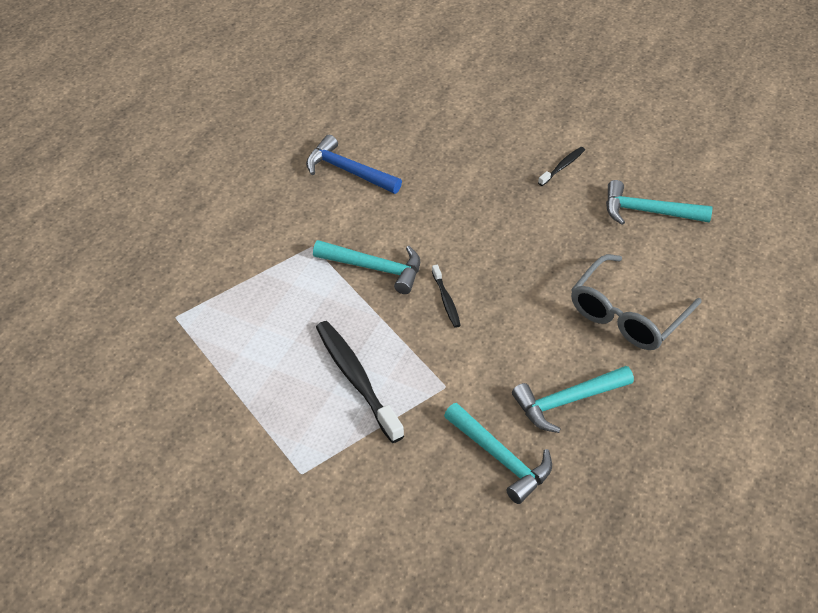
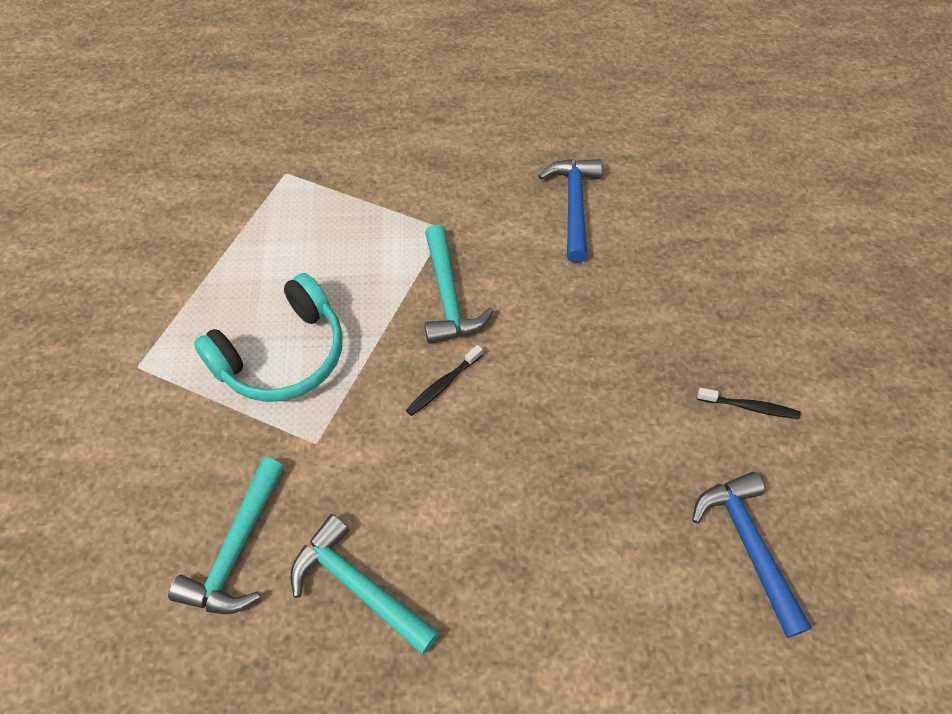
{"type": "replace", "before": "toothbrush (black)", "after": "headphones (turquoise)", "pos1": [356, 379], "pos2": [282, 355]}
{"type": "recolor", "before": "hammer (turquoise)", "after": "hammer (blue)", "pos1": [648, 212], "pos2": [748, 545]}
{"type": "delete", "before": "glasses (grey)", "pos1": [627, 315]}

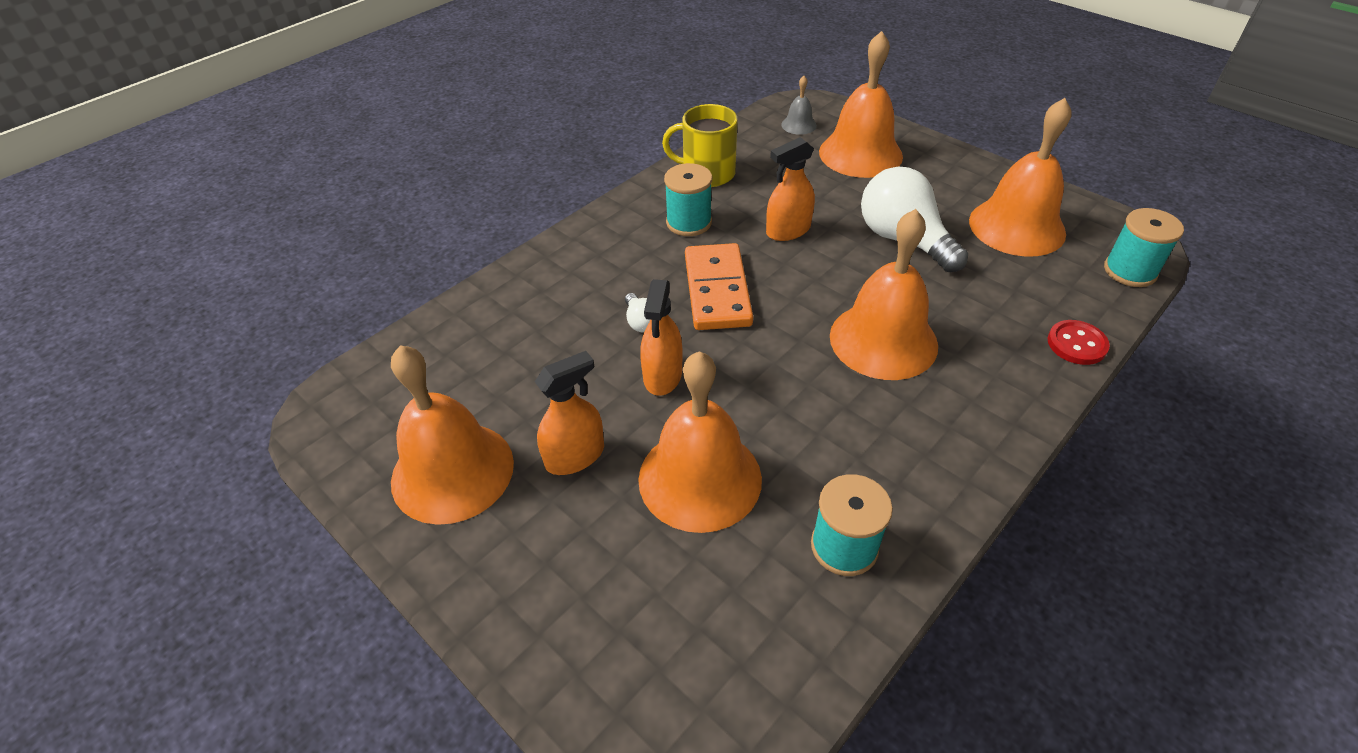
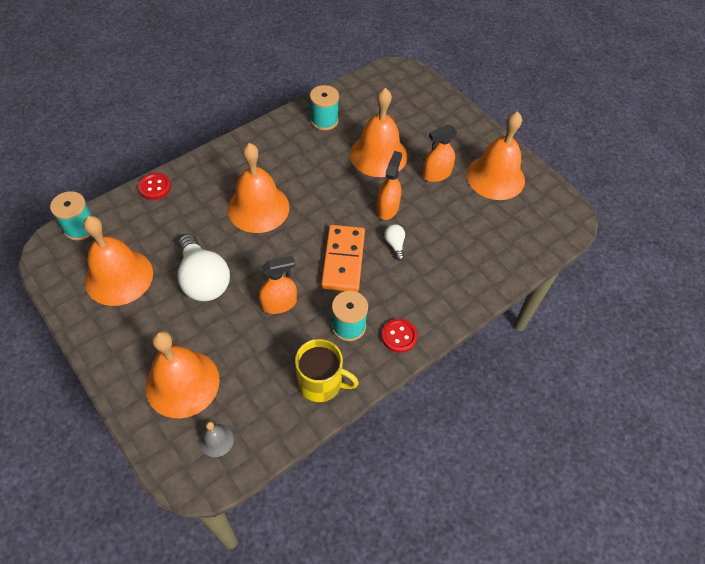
{"type": "insert", "after": "button (red)", "pos2": [399, 336]}

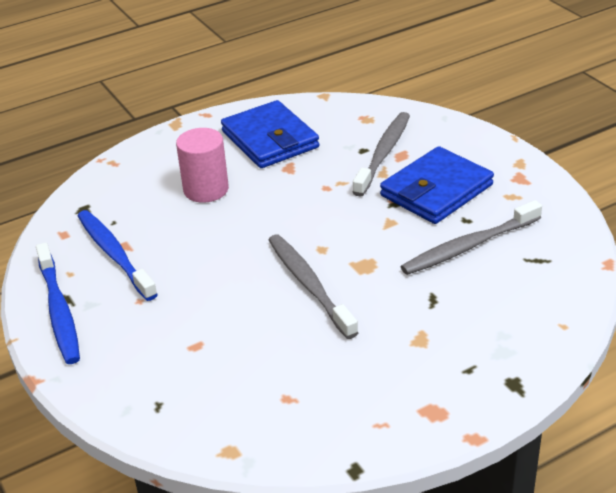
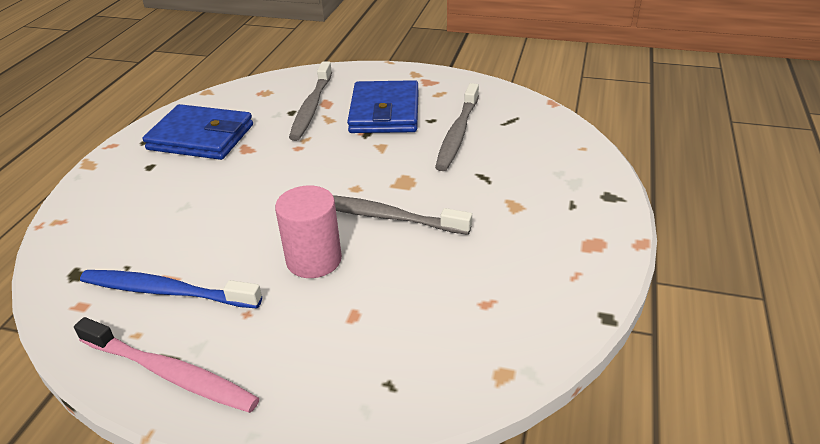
{"type": "recolor", "before": "toothbrush (blue)", "after": "toothbrush (pink)", "pos1": [59, 311], "pos2": [170, 373]}
{"type": "move", "before": "cylinder (pink)", "pos1": [206, 189], "pos2": [314, 260]}
{"type": "rotate", "before": "toothbrush (grey)", "pos1": [383, 153], "pos2": [311, 107], "turn": -150}

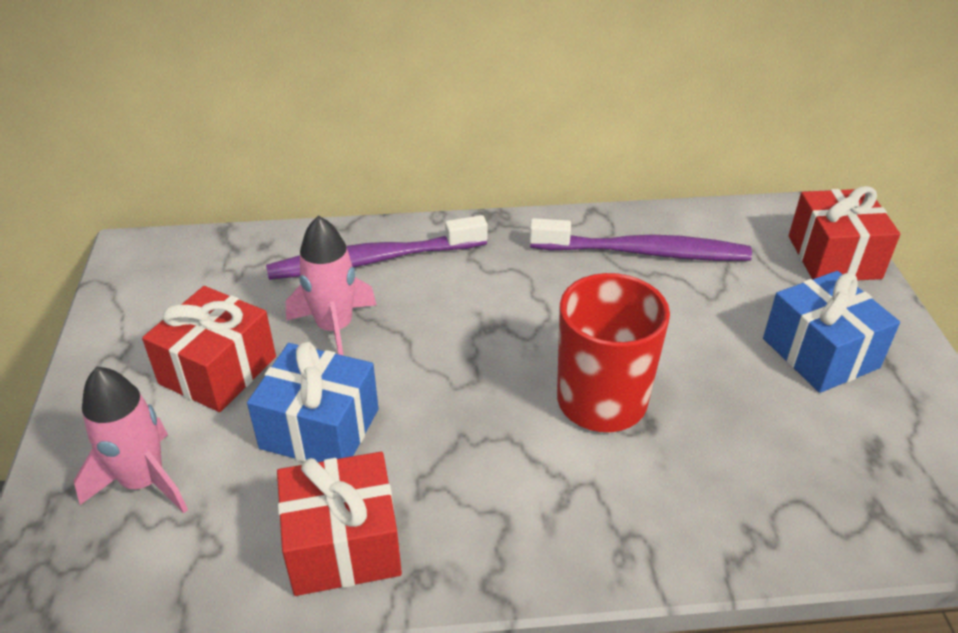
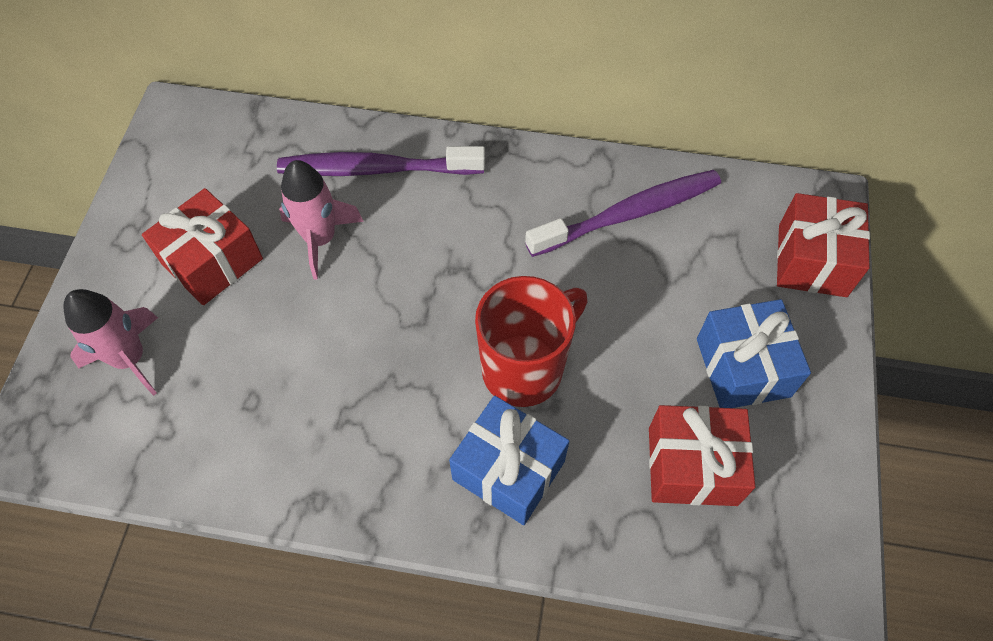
{"type": "move", "before": "gift (blue)", "pos1": [320, 428], "pos2": [508, 470]}
{"type": "rotate", "before": "toothbrush (purple)", "pos1": [644, 252], "pos2": [628, 214], "turn": -45}
{"type": "move", "before": "gift (red)", "pos1": [343, 544], "pos2": [692, 466]}

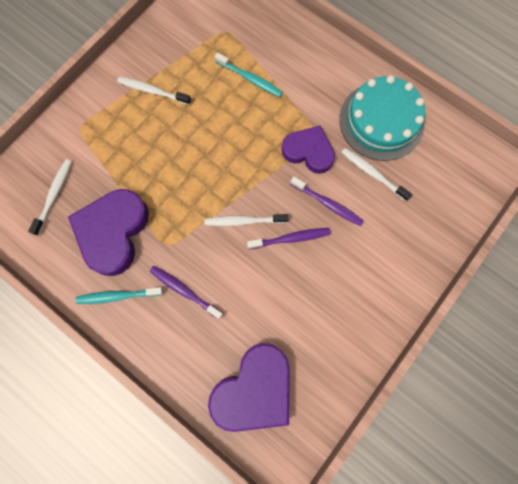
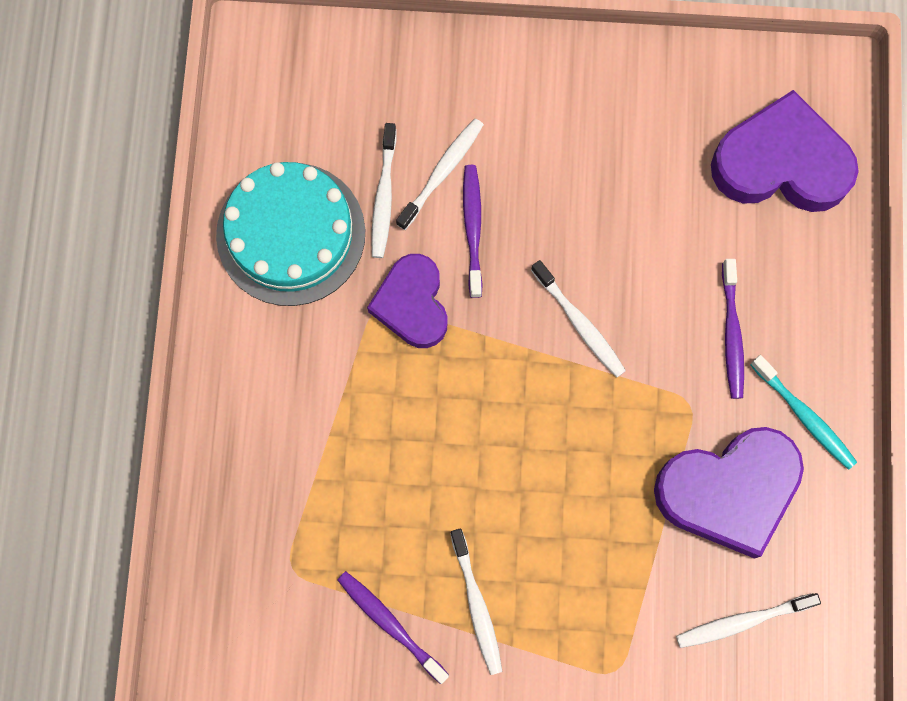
{"type": "move", "before": "toothbrush (purple)", "pos1": [291, 238], "pos2": [390, 624]}
{"type": "insert", "after": "toothbrush (white)", "pos2": [442, 172]}
{"type": "delete", "before": "toothbrush (turquoise)", "pos1": [250, 79]}

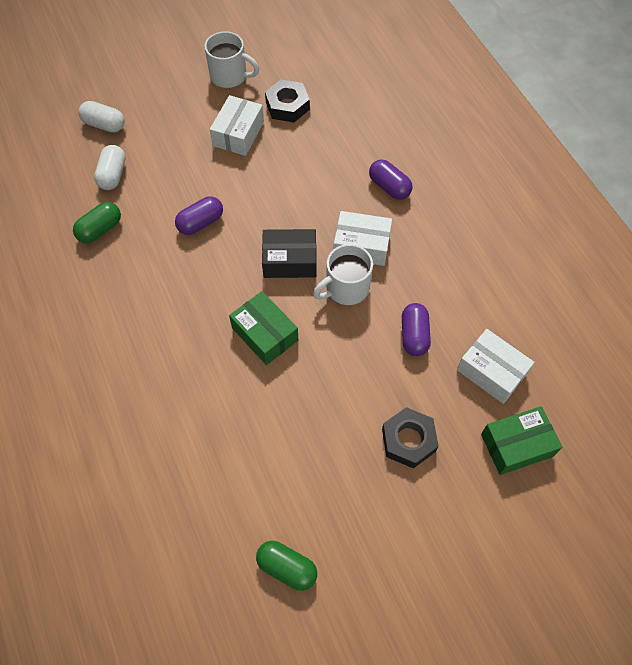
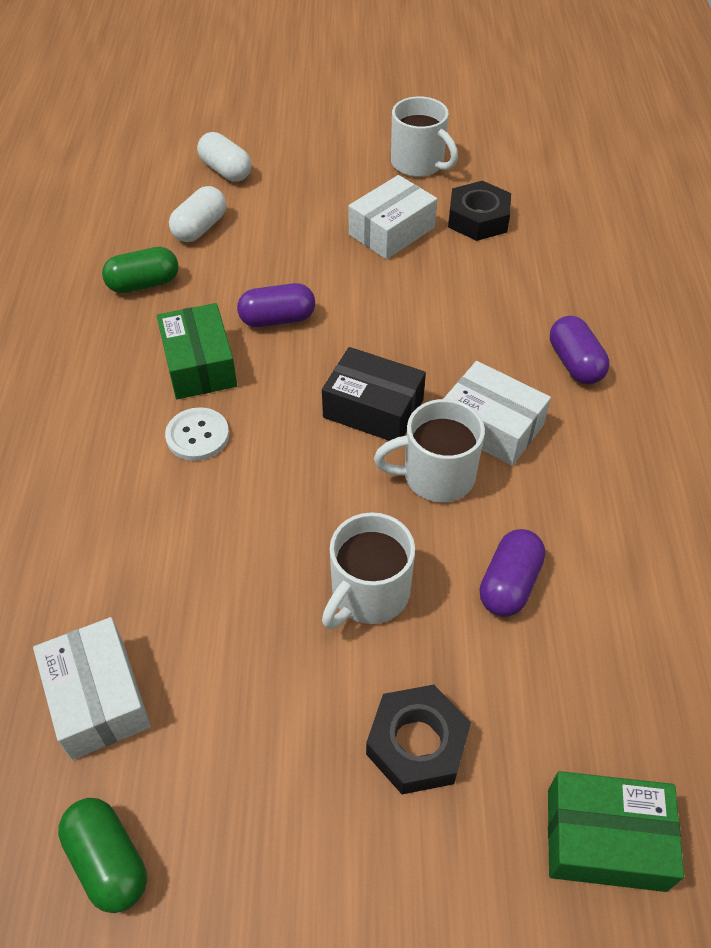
{"type": "move", "before": "box (white)", "pos1": [491, 372], "pos2": [98, 698]}
{"type": "move", "before": "box (green)", "pos1": [265, 334], "pos2": [199, 365]}
{"type": "insert", "after": "button (white)", "pos2": [197, 436]}
{"type": "insert", "after": "mug (white)", "pos2": [368, 593]}

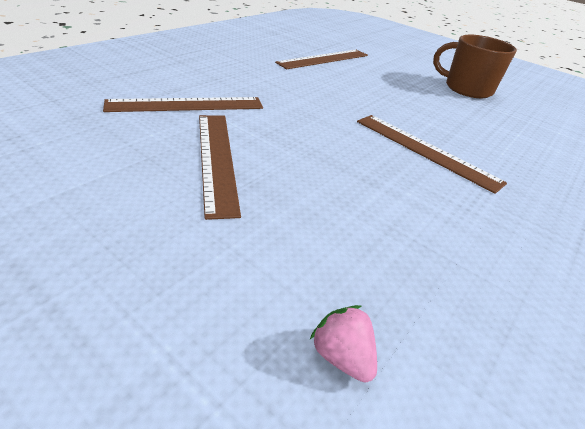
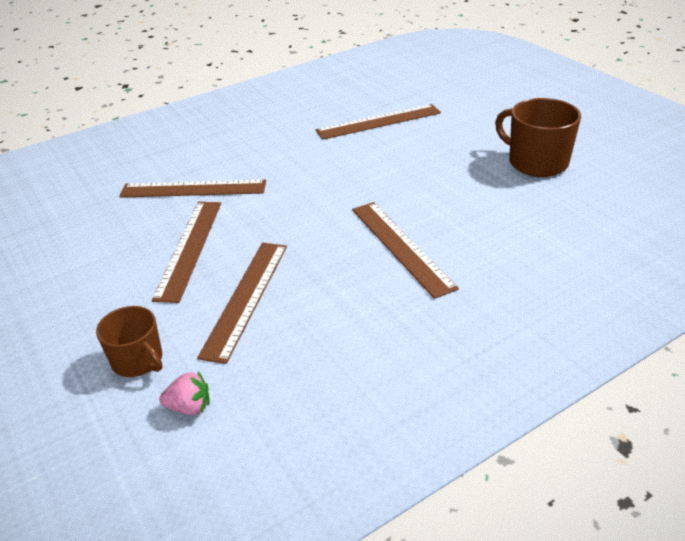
{"type": "insert", "after": "mug (brown)", "pos2": [138, 361]}
{"type": "rotate", "before": "strawberry (pink)", "pos1": [342, 356], "pos2": [189, 407], "turn": 105}
{"type": "insert", "after": "ruler (brown)", "pos2": [245, 298]}

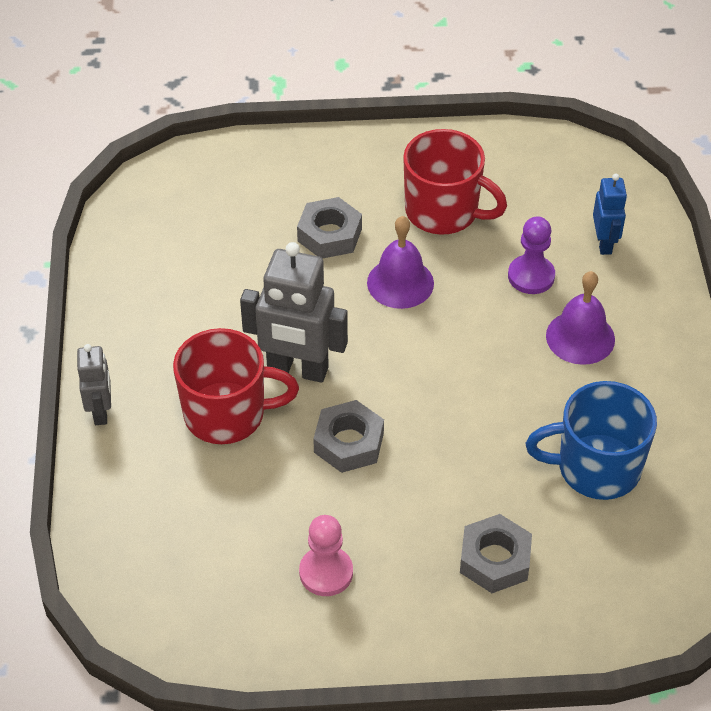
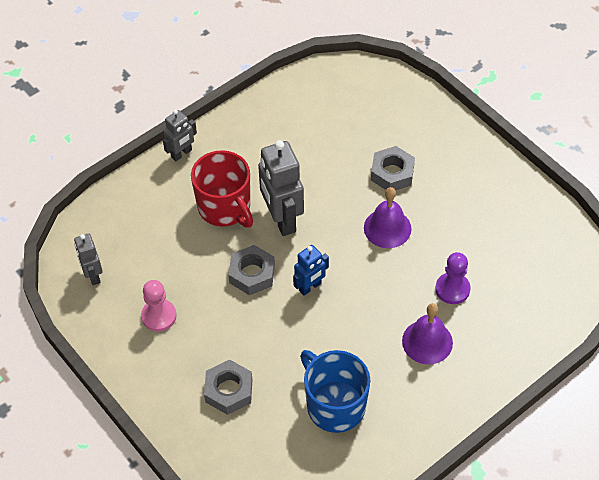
{"type": "insert", "after": "robot (grey)", "pos2": [93, 275]}
{"type": "move", "before": "robot (blue)", "pos1": [604, 243], "pos2": [310, 287]}
{"type": "delete", "before": "mug (red)", "pos1": [444, 212]}

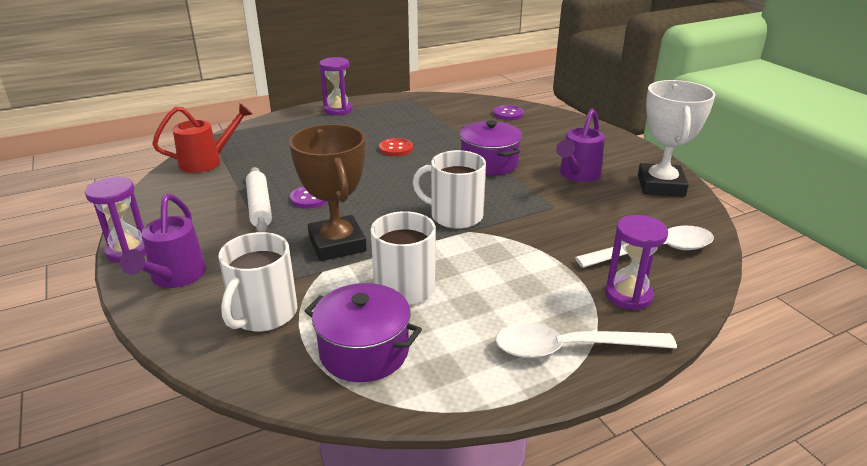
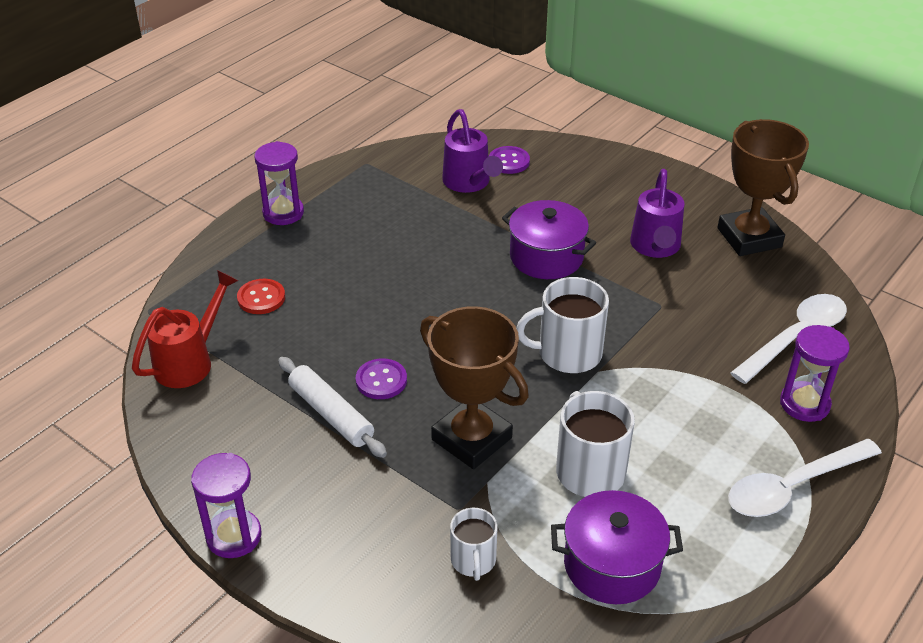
{"type": "move", "before": "button (red)", "pos1": [396, 148], "pos2": [261, 298]}
{"type": "move", "before": "watering can (purple)", "pos1": [175, 277], "pos2": [469, 183]}
{"type": "resize", "before": "mug (white)", "pos1": [263, 314], "pos2": [473, 560], "scale": 0.61}
{"type": "recolor", "before": "trophy (white)", "after": "trophy (brown)", "pos1": [660, 185], "pos2": [749, 238]}

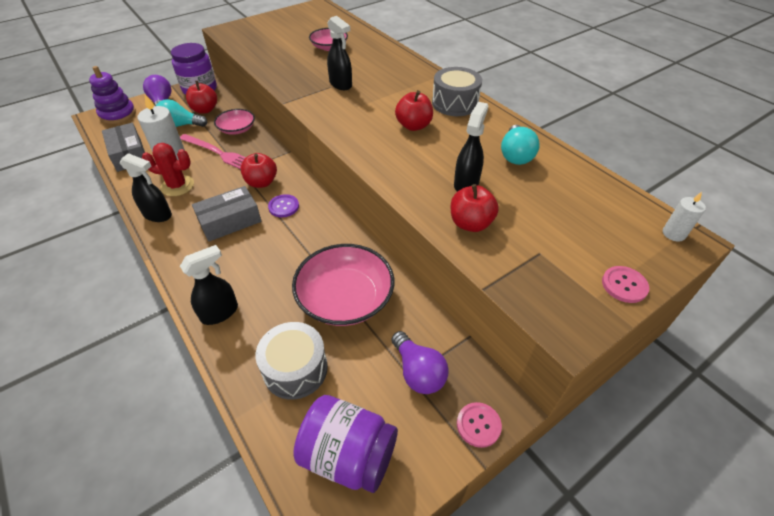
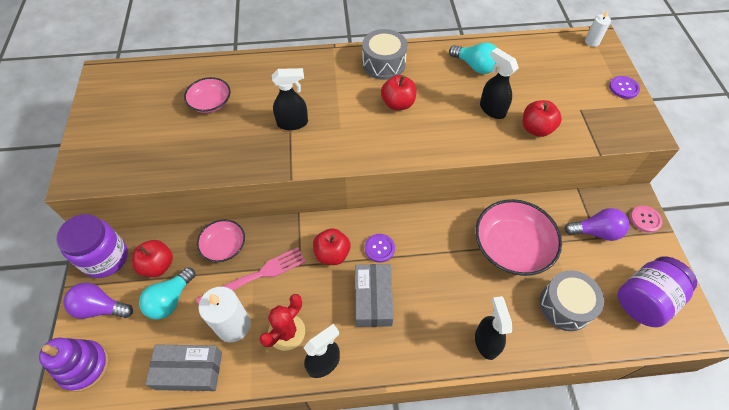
{"type": "recolor", "before": "button (pink)", "after": "button (purple)", "pos1": [624, 285], "pos2": [623, 88]}

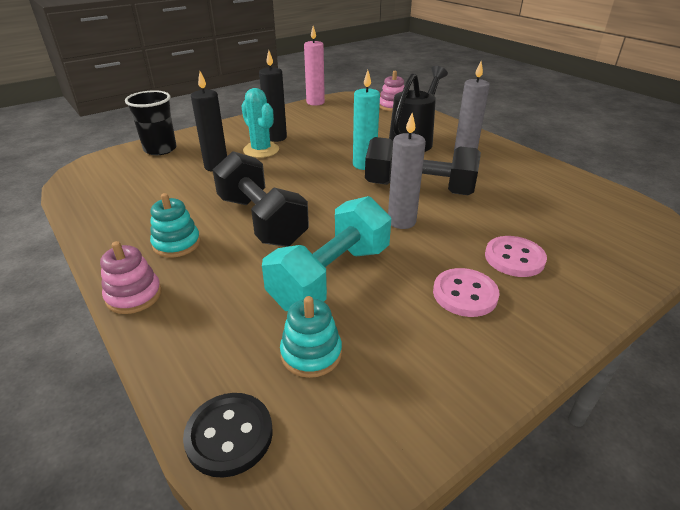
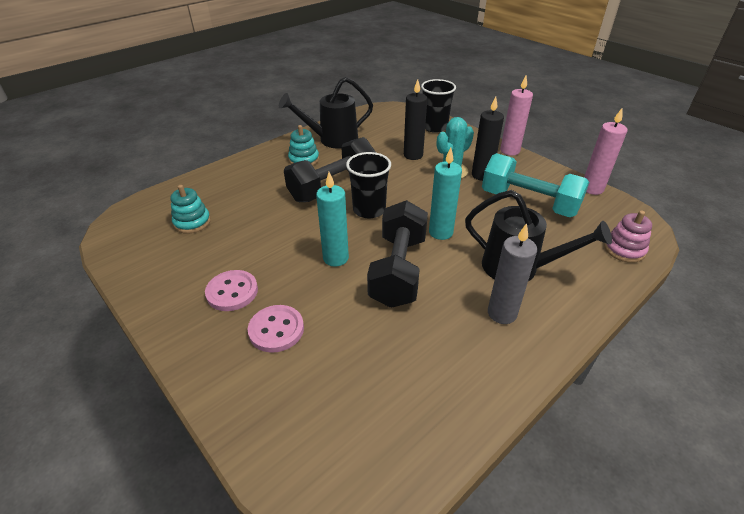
{"type": "insert", "after": "watering can (black)", "pos2": [332, 140]}
{"type": "recolor", "before": "candle (grey)", "after": "candle (turquoise)", "pos1": [401, 221], "pos2": [335, 258]}
{"type": "insert", "after": "cup (black)", "pos2": [369, 210]}
{"type": "move", "before": "dumbbell (turquoise)", "pos1": [331, 276], "pos2": [529, 203]}
{"type": "insert", "after": "candle (pink)", "pos2": [509, 151]}
{"type": "delete", "before": "stacking toy (pink)", "pos1": [134, 296]}
{"type": "delete", "before": "button (black)", "pos1": [229, 435]}

